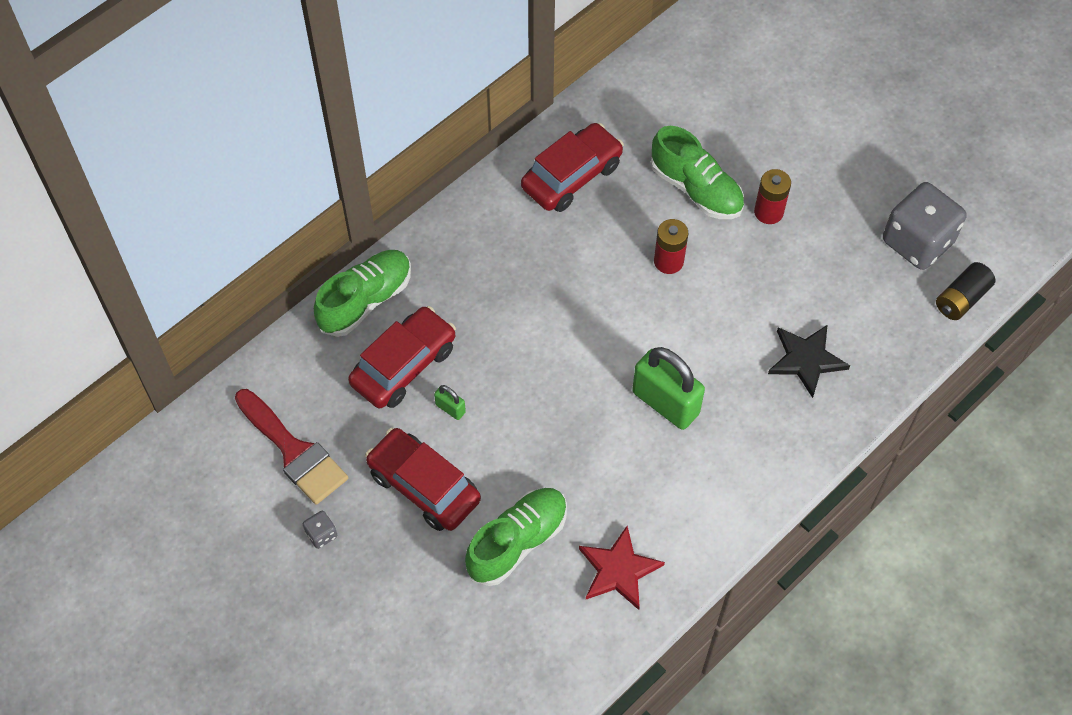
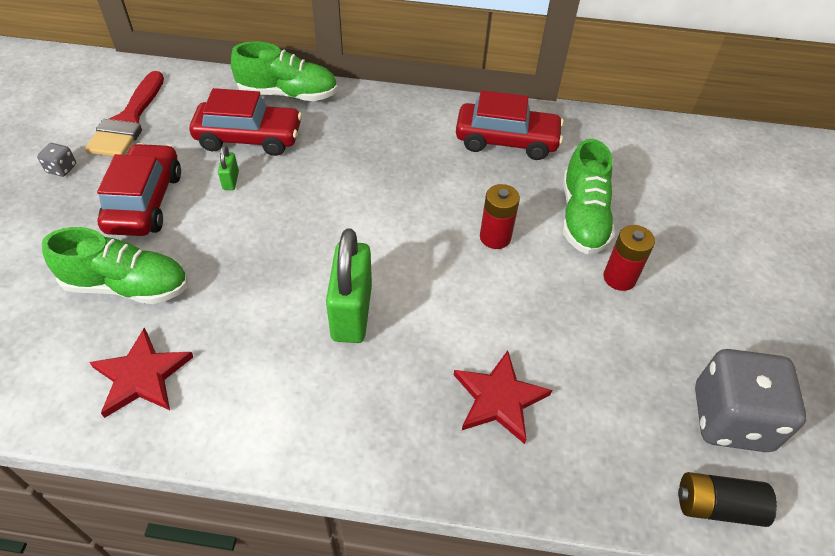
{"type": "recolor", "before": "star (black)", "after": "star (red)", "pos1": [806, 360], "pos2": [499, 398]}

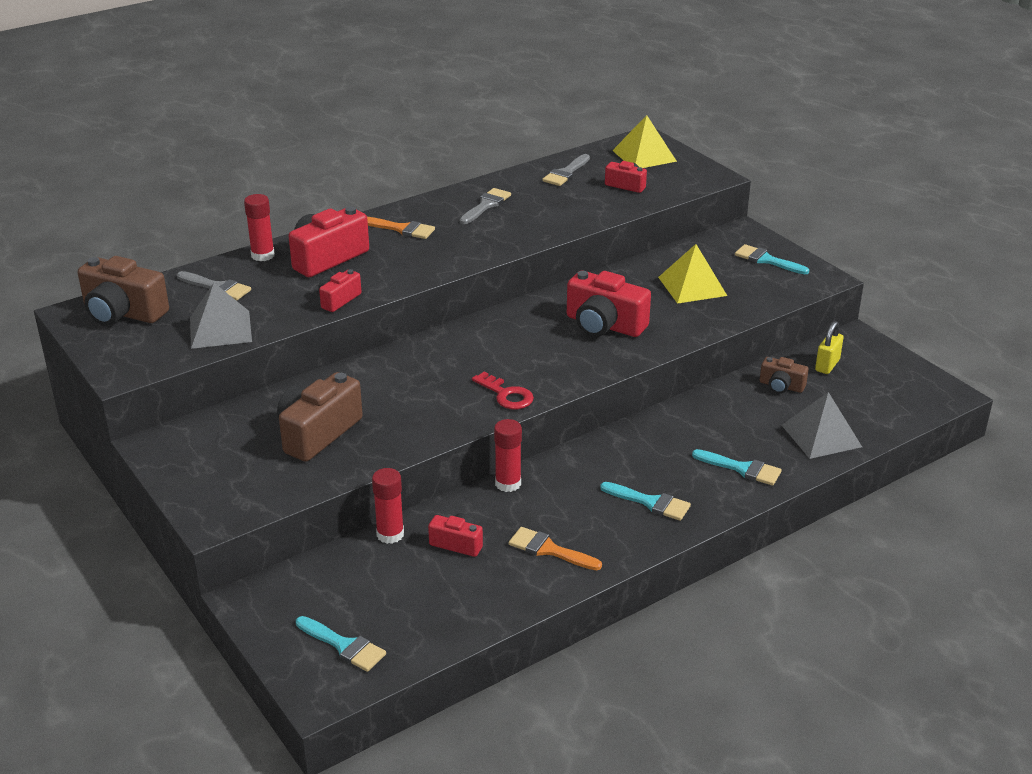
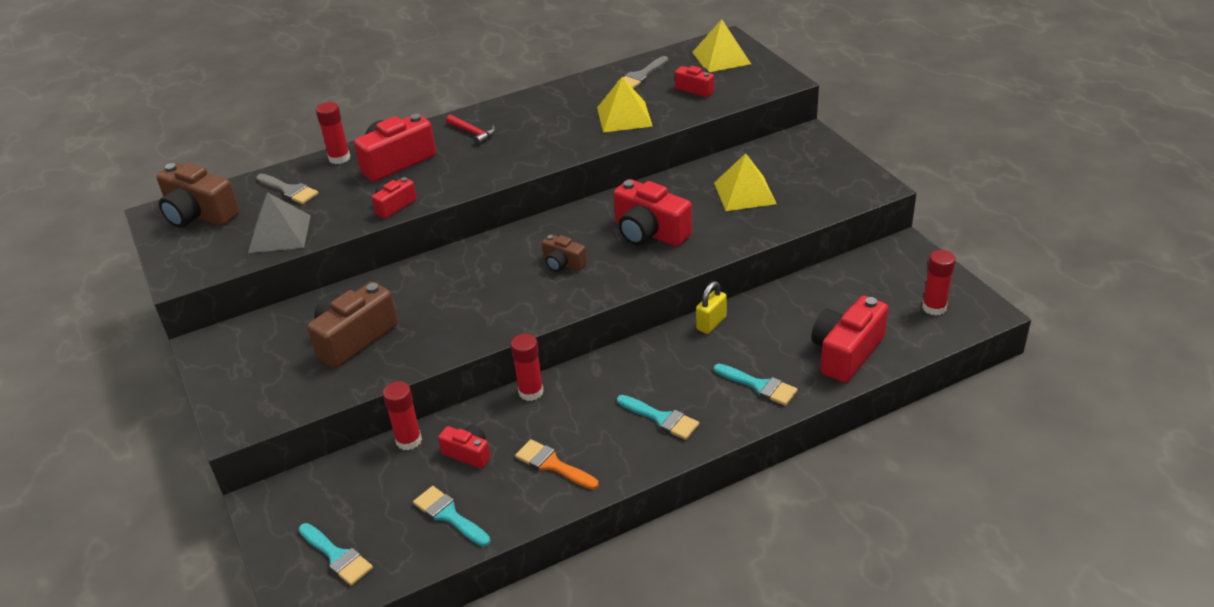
{"type": "move", "before": "brush (turquoise)", "pos1": [766, 260], "pos2": [448, 515]}
{"type": "replace", "before": "brush (orange)", "after": "hammer (red)", "pos1": [402, 229], "pos2": [472, 133]}
{"type": "move", "before": "camera (brown)", "pos1": [781, 386], "pos2": [563, 263]}
{"type": "insert", "after": "pyramid (yellow)", "pos2": [624, 116]}
{"type": "move", "before": "padlock (yellow)", "pos1": [827, 365], "pos2": [711, 323]}
{"type": "replace", "before": "pyramid (grey)", "after": "camera (red)", "pos1": [821, 435], "pos2": [846, 353]}
{"type": "insert", "after": "glue stick (red)", "pos2": [934, 307]}
{"type": "delete", "before": "brush (grey)", "pos1": [486, 205]}
{"type": "delete", "before": "key (red)", "pos1": [506, 395]}

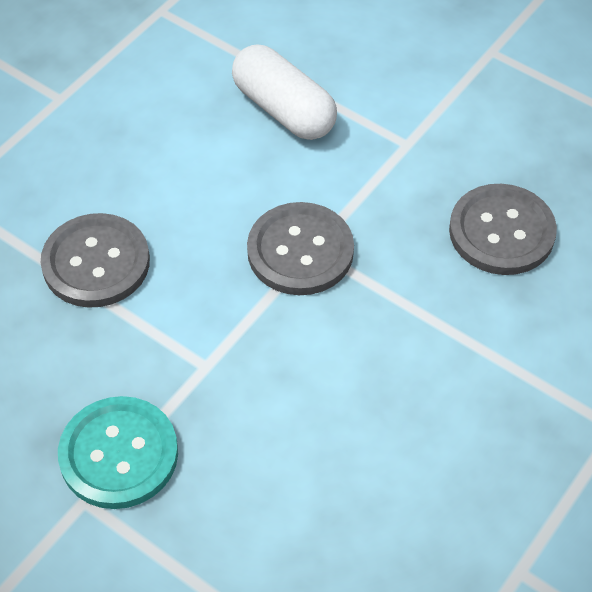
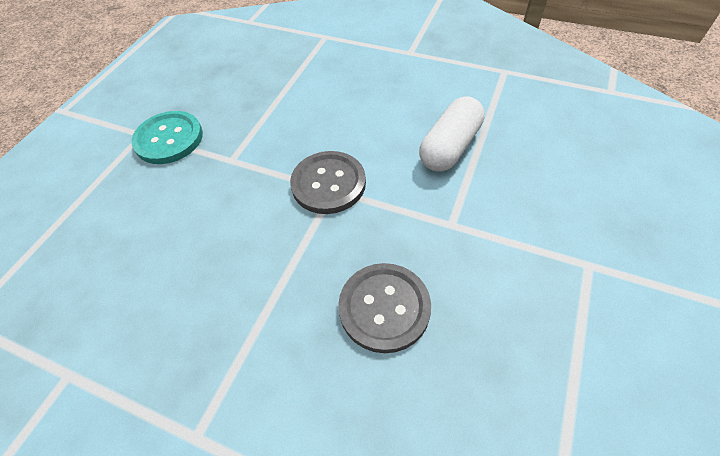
{"type": "delete", "before": "button (grey)", "pos1": [96, 263]}

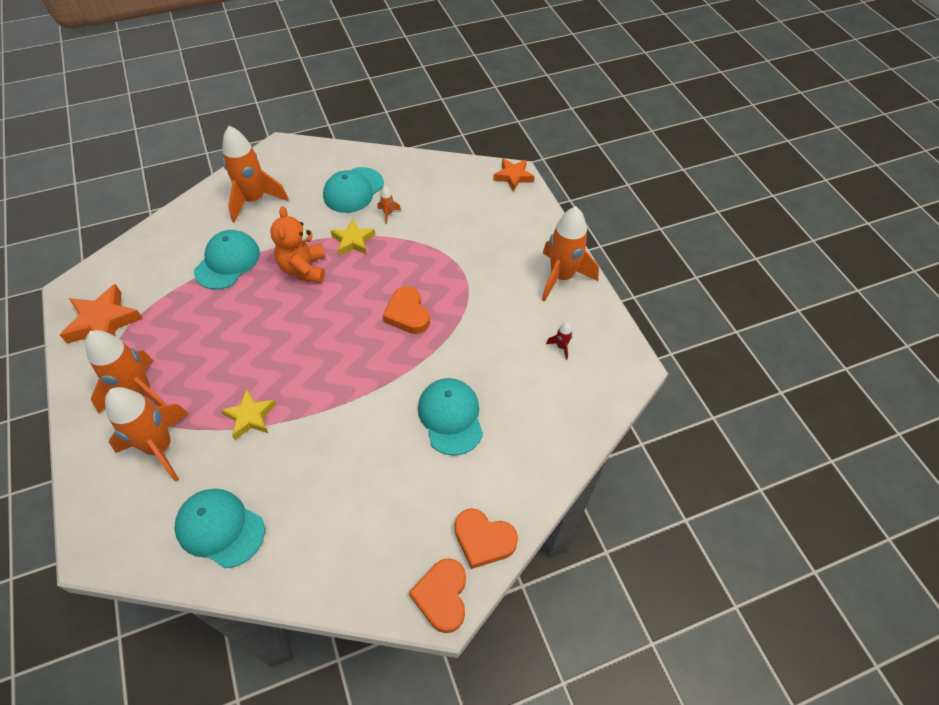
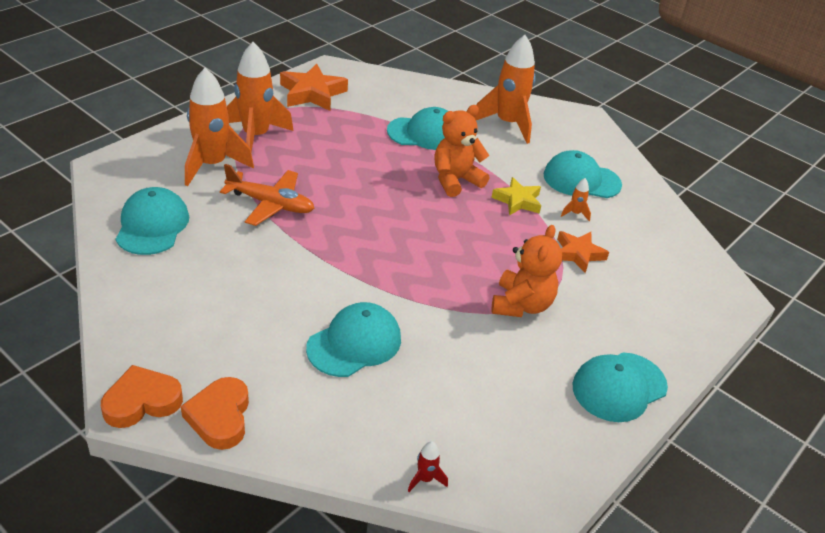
{"type": "replace", "before": "star (yellow)", "after": "plane (orange)", "pos1": [250, 417], "pos2": [270, 204]}
{"type": "move", "before": "rocket (red)", "pos1": [561, 346], "pos2": [425, 479]}
{"type": "insert", "after": "teddy bear (orange)", "pos2": [521, 305]}
{"type": "move", "before": "star (orange)", "pos1": [513, 176], "pos2": [578, 254]}
{"type": "replace", "before": "rocket (orange)", "after": "cap (turquoise)", "pos1": [561, 277], "pos2": [619, 387]}
{"type": "delete", "before": "heart (orange)", "pos1": [407, 314]}

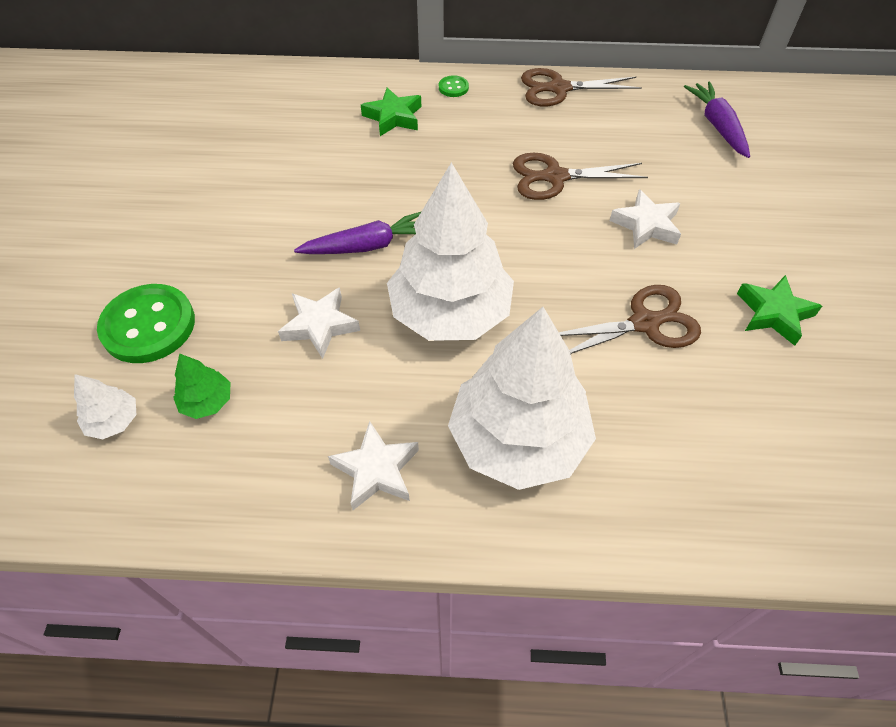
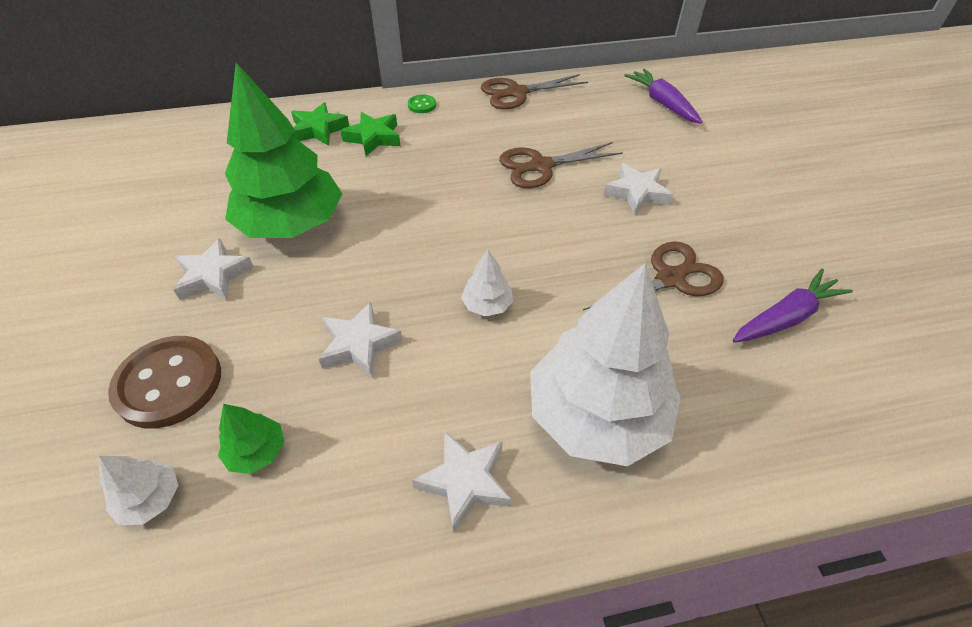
{"type": "recolor", "before": "button (green)", "after": "button (brown)", "pos1": [148, 325], "pos2": [169, 383]}
{"type": "insert", "after": "star (white)", "pos2": [213, 276]}
{"type": "insert", "after": "tree (green)", "pos2": [292, 224]}
{"type": "move", "before": "star (green)", "pos1": [774, 313], "pos2": [318, 129]}
{"type": "resize", "before": "tree (white)", "pos1": [450, 312], "pos2": [487, 305], "scale": 0.41}
{"type": "move", "before": "carrot (purple)", "pos1": [367, 246], "pos2": [785, 317]}

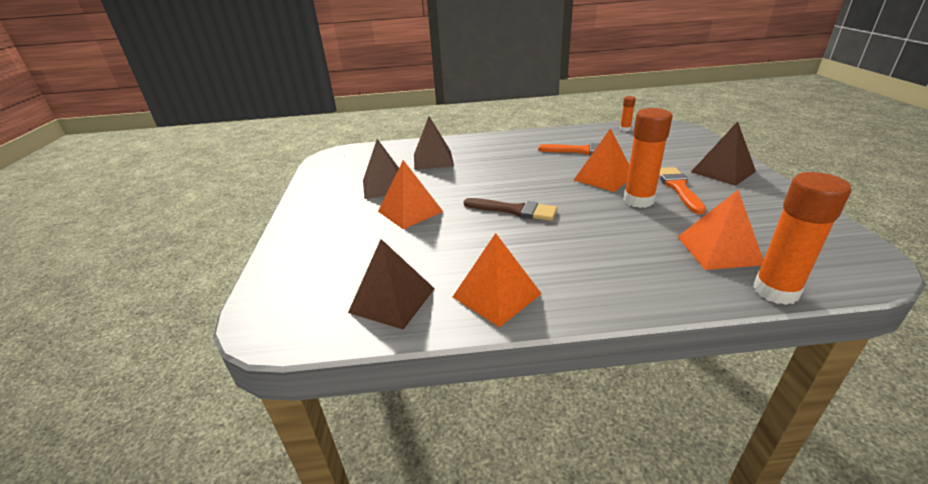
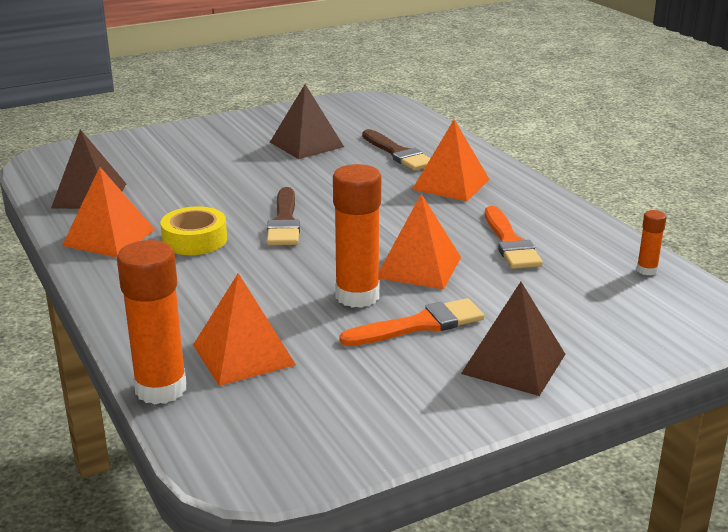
{"type": "insert", "after": "tape (yellow)", "pos2": [195, 240]}
{"type": "replace", "before": "pyramid (brown)", "after": "brush (brown)", "pos1": [433, 160], "pos2": [398, 153]}
{"type": "move", "before": "pyramid (orange)", "pos1": [410, 211], "pos2": [451, 184]}

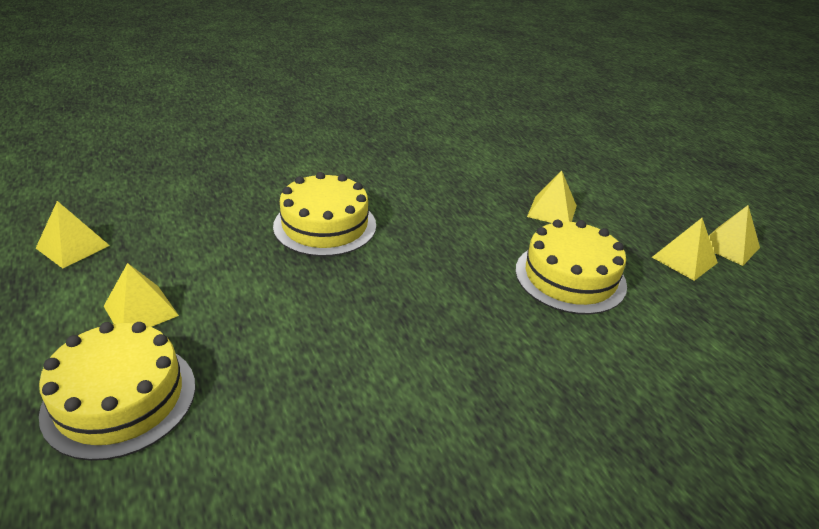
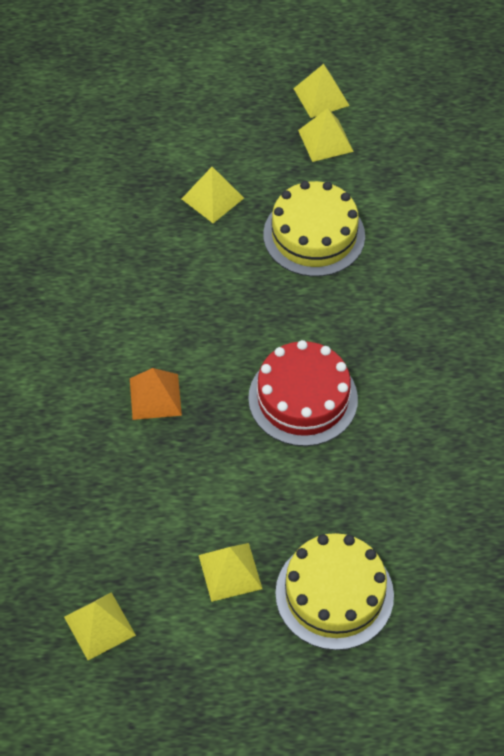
{"type": "replace", "before": "cake (yellow)", "after": "pyramid (orange)", "pos1": [325, 225], "pos2": [155, 396]}
{"type": "insert", "after": "cake (red)", "pos2": [303, 398]}

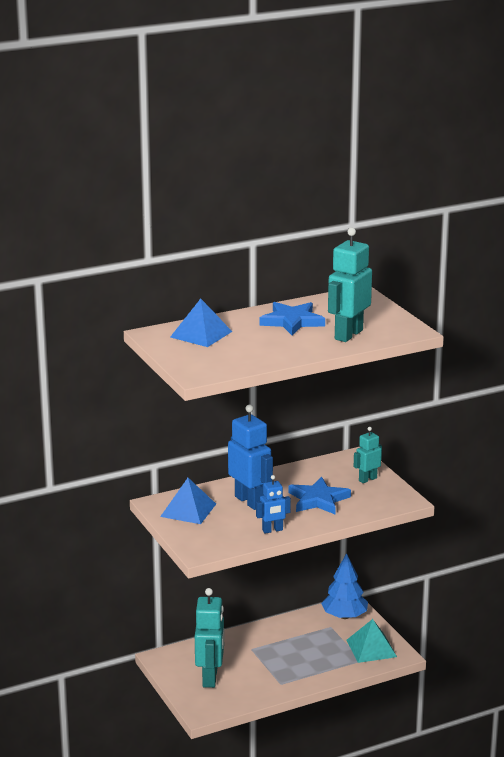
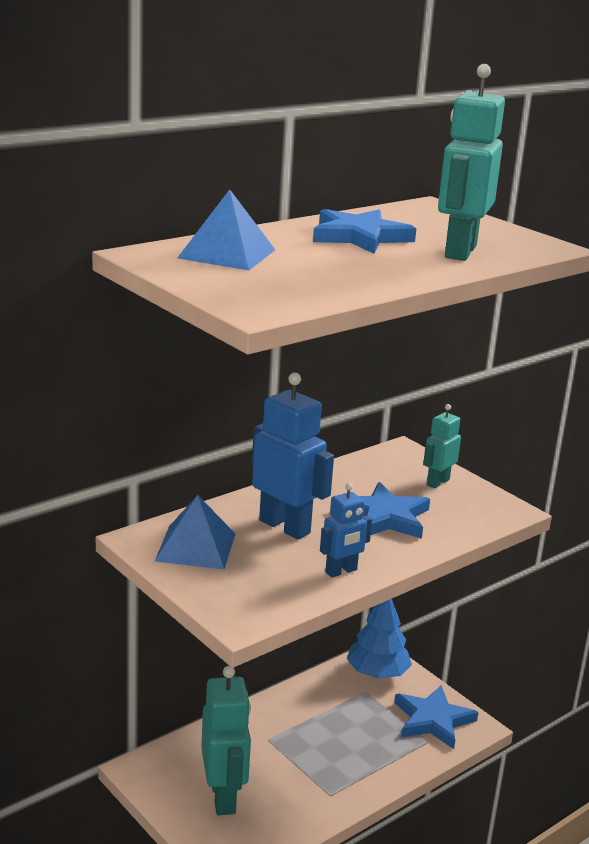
{"type": "replace", "before": "pyramid (turquoise)", "after": "star (blue)", "pos1": [371, 648], "pos2": [433, 720]}

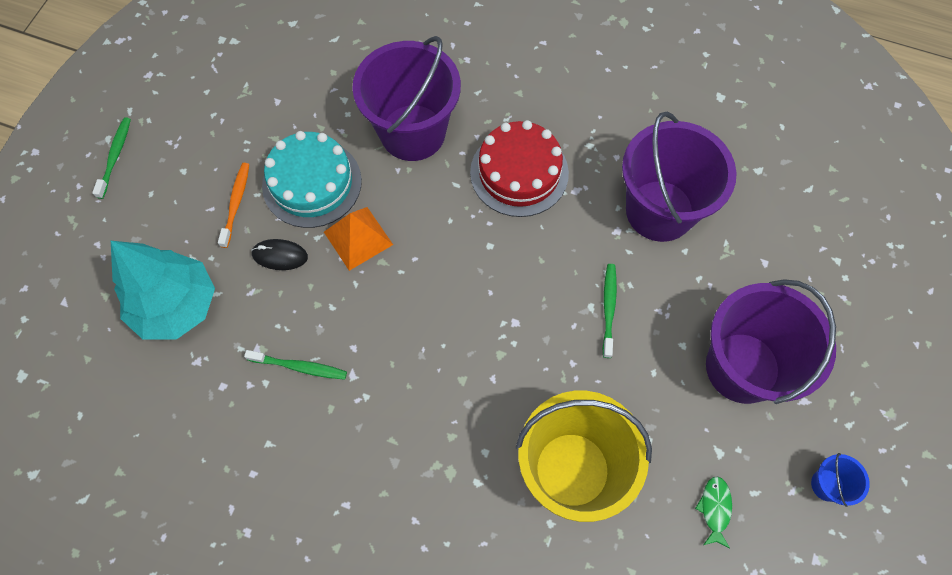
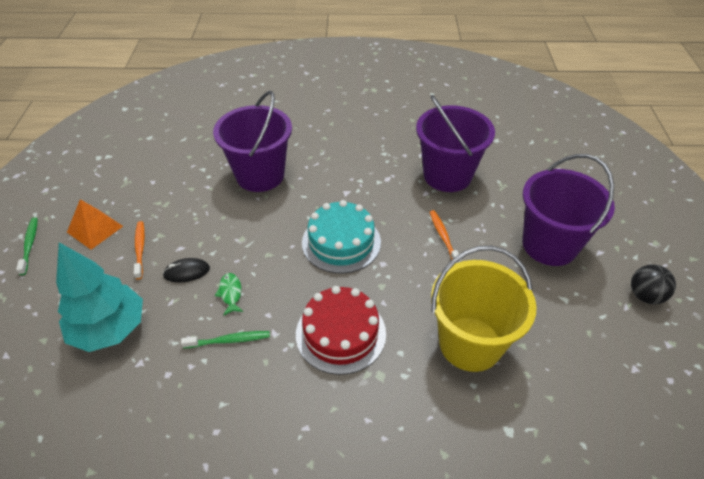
{"type": "move", "before": "pyramid (orange)", "pos1": [358, 238], "pos2": [95, 229]}
{"type": "move", "before": "fish (green)", "pos1": [714, 509], "pos2": [230, 293]}
{"type": "move", "before": "cake (red)", "pos1": [519, 172], "pos2": [340, 333]}
{"type": "move", "before": "cake (turquoise)", "pos1": [312, 183], "pos2": [341, 242]}
{"type": "recolor", "before": "toothbrush (green)", "after": "toothbrush (orange)", "pos1": [608, 308], "pos2": [443, 237]}
{"type": "replace", "before": "bucket (blue)", "after": "ball (black)", "pos1": [827, 485], "pos2": [645, 296]}

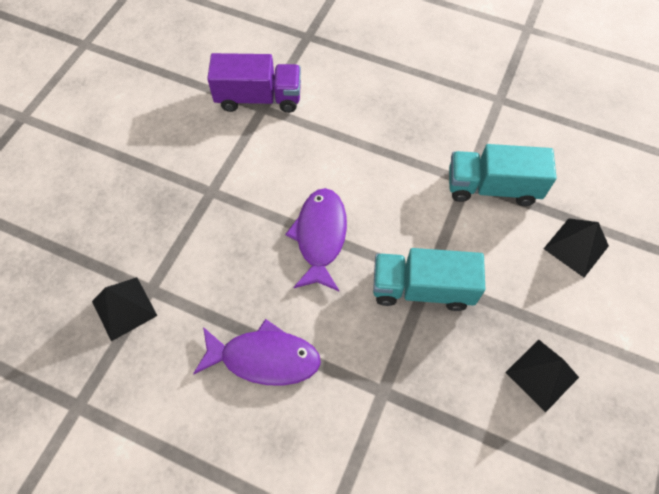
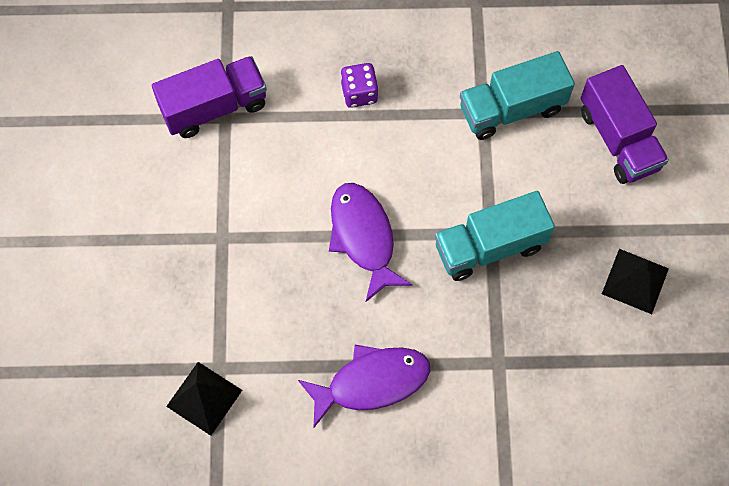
{"type": "insert", "after": "dice (purple)", "pos2": [359, 93]}
{"type": "replace", "before": "pyramid (black)", "after": "truck (purple)", "pos1": [576, 247], "pos2": [618, 139]}

